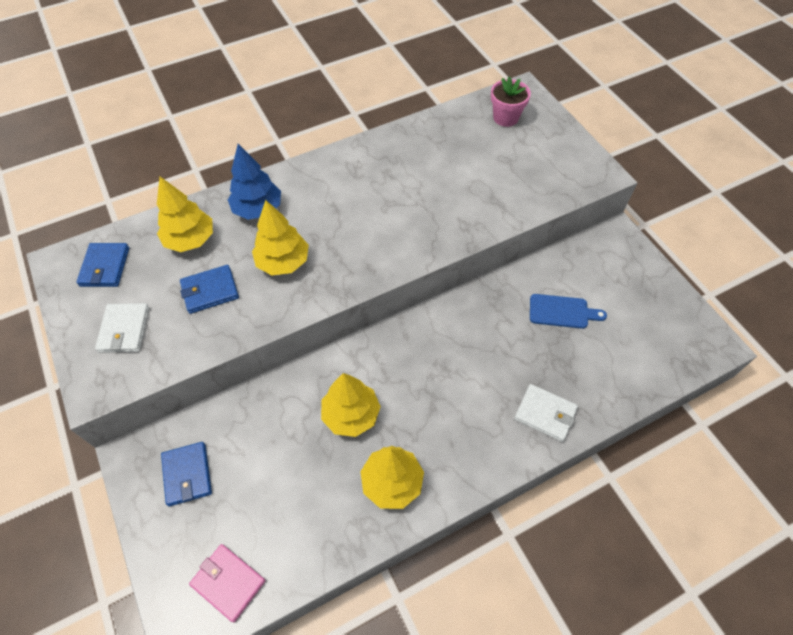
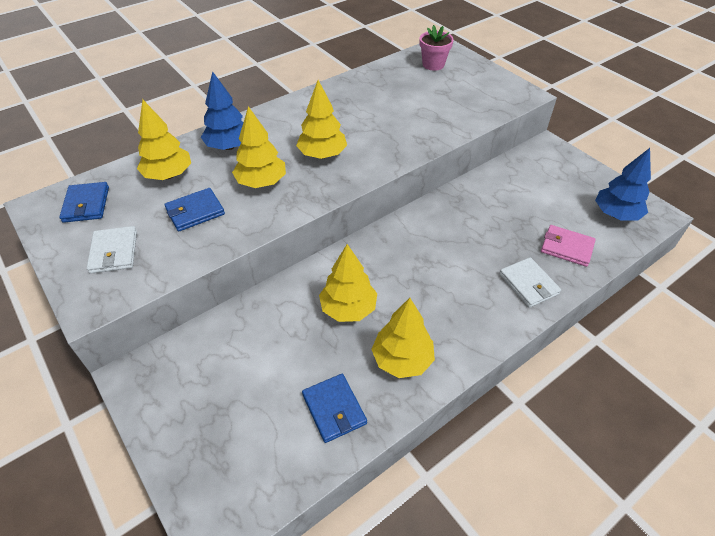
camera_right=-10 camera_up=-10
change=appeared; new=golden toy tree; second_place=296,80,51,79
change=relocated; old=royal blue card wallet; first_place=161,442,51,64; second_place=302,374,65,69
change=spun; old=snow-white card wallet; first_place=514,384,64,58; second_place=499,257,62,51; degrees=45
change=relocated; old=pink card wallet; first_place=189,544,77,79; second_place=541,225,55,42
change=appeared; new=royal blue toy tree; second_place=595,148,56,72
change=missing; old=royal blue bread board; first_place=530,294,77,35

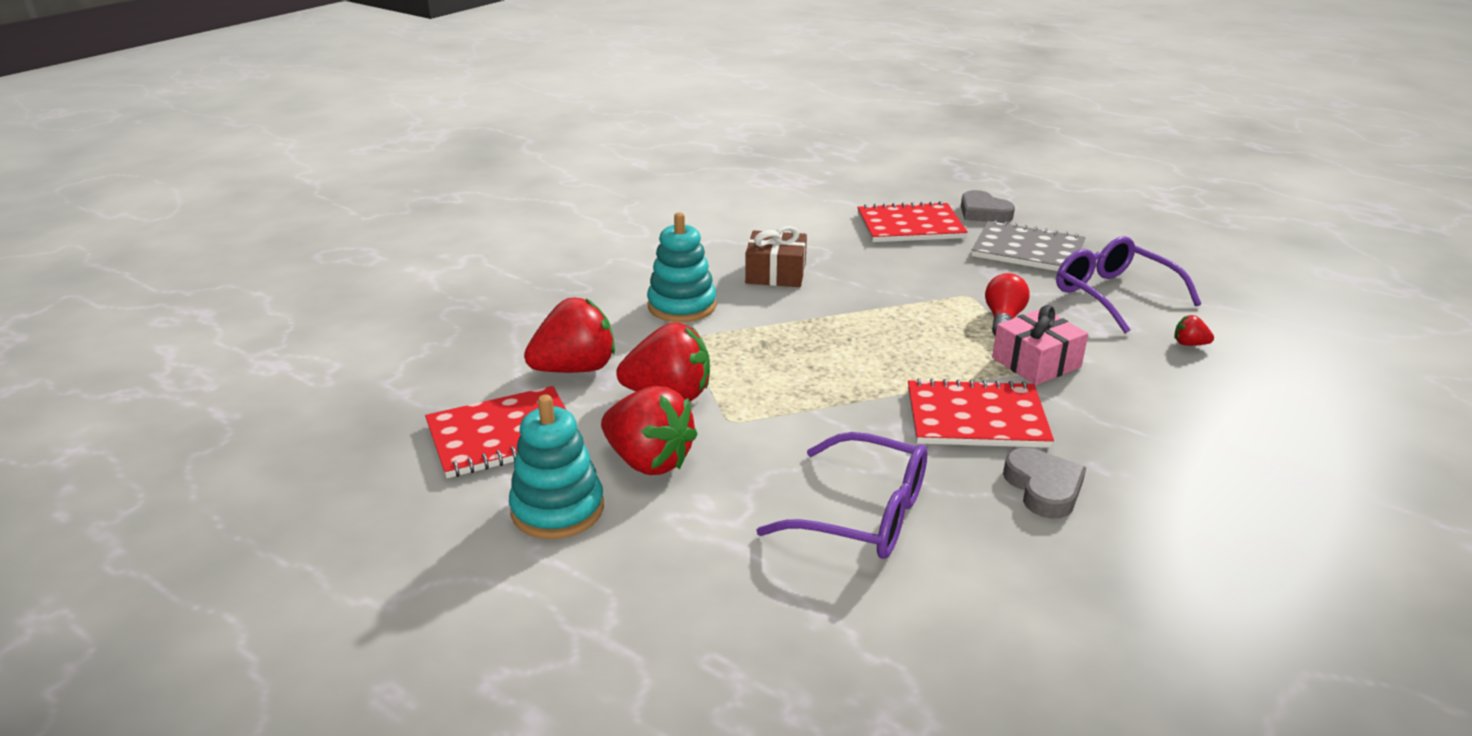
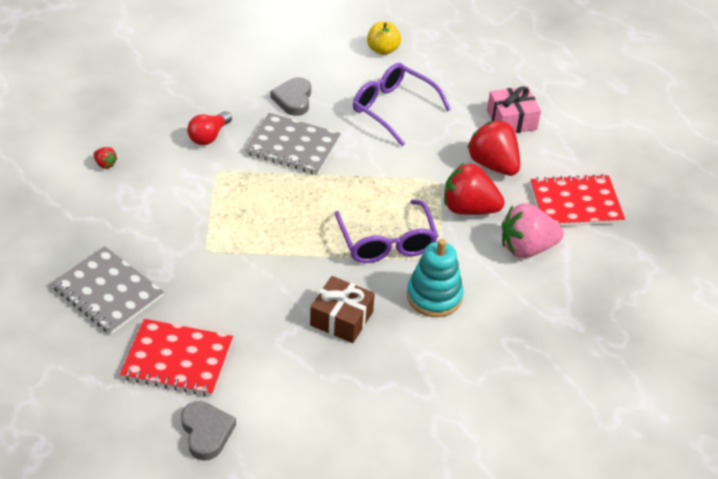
camera_right=-165 camera_up=15
change=relocated; old=gray love heart; first_place=961,190,54,33; second_place=181,401,55,60
change=relocated; old=red lightbulb; first_place=985,273,45,63; second_place=187,111,45,34
change=colour; old=red exercise book; new=gray exercise book; first_place=908,378,146,70; second_place=244,113,97,62
change=relocated; old=royal purple glasses; first_place=1056,236,146,98; second_place=335,200,103,63
change=appeared; new=golden apple fruit; second_place=367,21,34,34
change=relocated; old=pink present; first_place=992,305,96,80; second_place=487,86,54,47
change=colour; old=red berry; new=pink berry; first_place=524,298,91,75; second_place=502,204,62,54
change=missing; old=aqua stacking toy; first_place=509,395,95,144

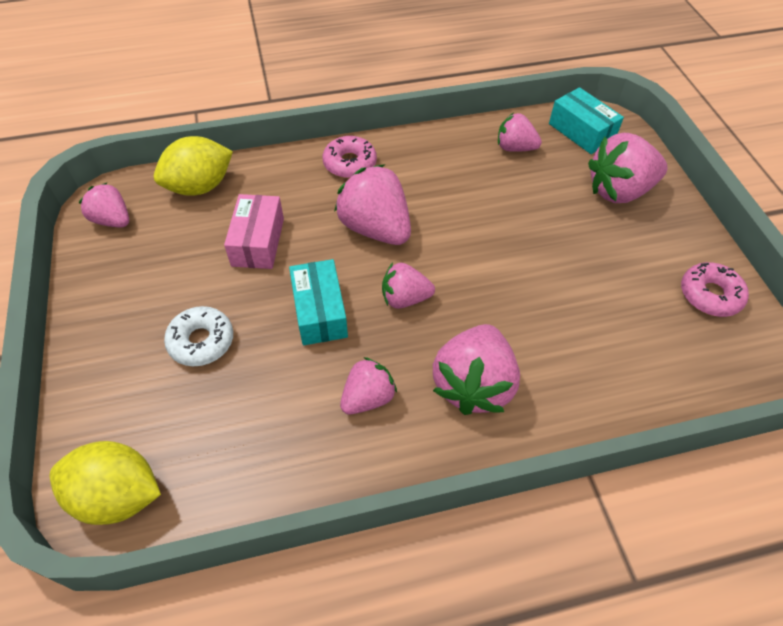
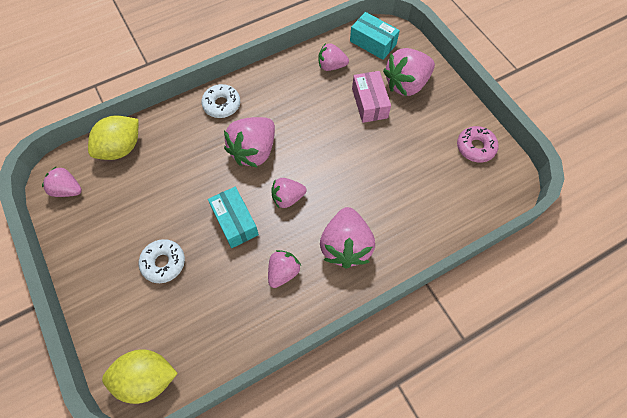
camera_right=-15 camera_up=10
change=colour; old=pink doughnut; new=snow-white doughnut; first_place=323,136,54,42; second_place=201,84,39,34
change=spun; old=pink berry; first_place=334,164,77,81; second_place=224,117,51,51; degrees=-90
change=relocated; old=pink box; first_place=224,194,60,75; second_place=352,71,39,52

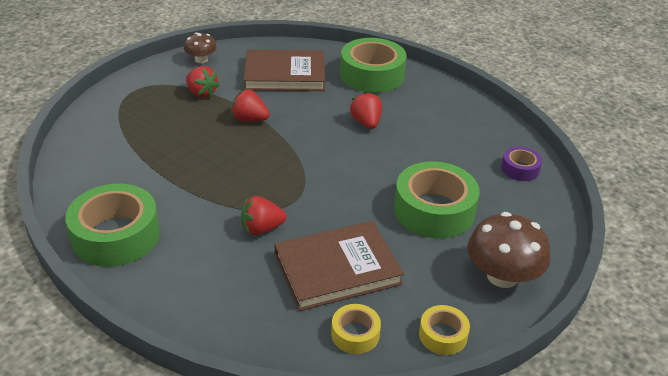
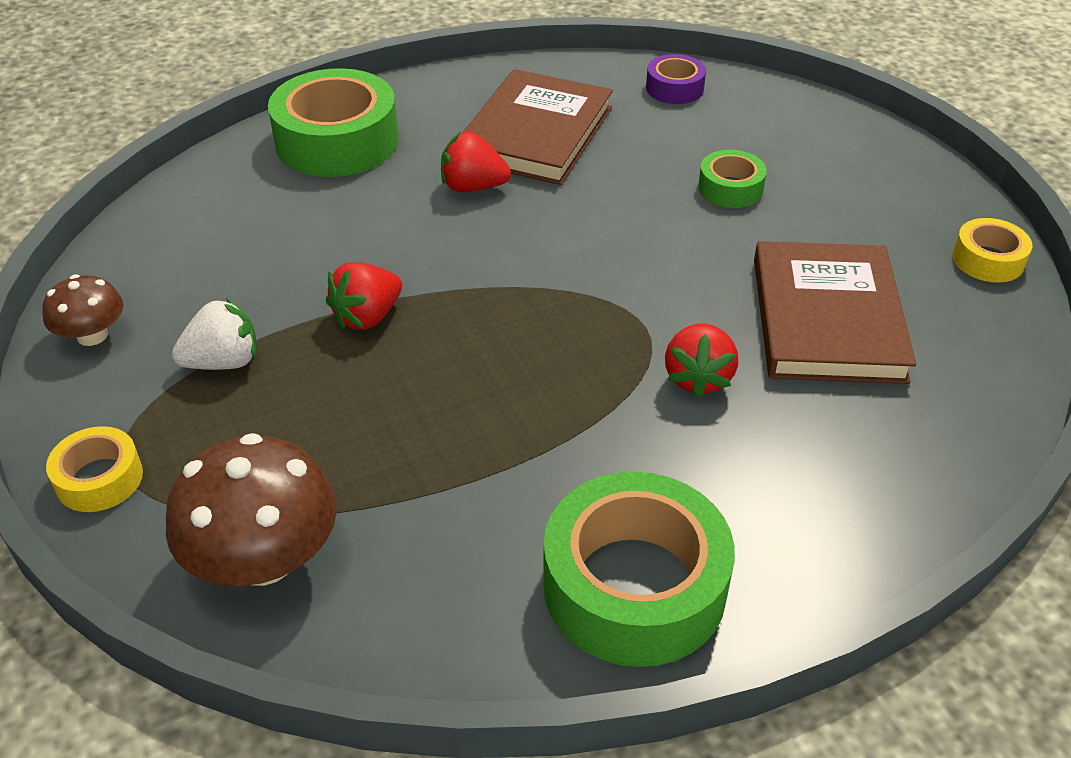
camera_right=-65 camera_up=5
change=relocated; old=golden tape; first_place=331,304,50,50; second_place=46,426,97,86
change=relocated; old=brown fungus; first_place=467,212,84,76; second_place=166,433,171,153
change=colour; old=red berry; new=snow-white berry; first_place=186,66,33,32; second_place=172,298,85,72
change=relocated; old=brown hardback; first_place=243,50,82,41; second_place=463,69,150,116
change=size; old=leaf-green tape; first_place=394,162,86,76; second_place=698,150,69,58; factor=0.5

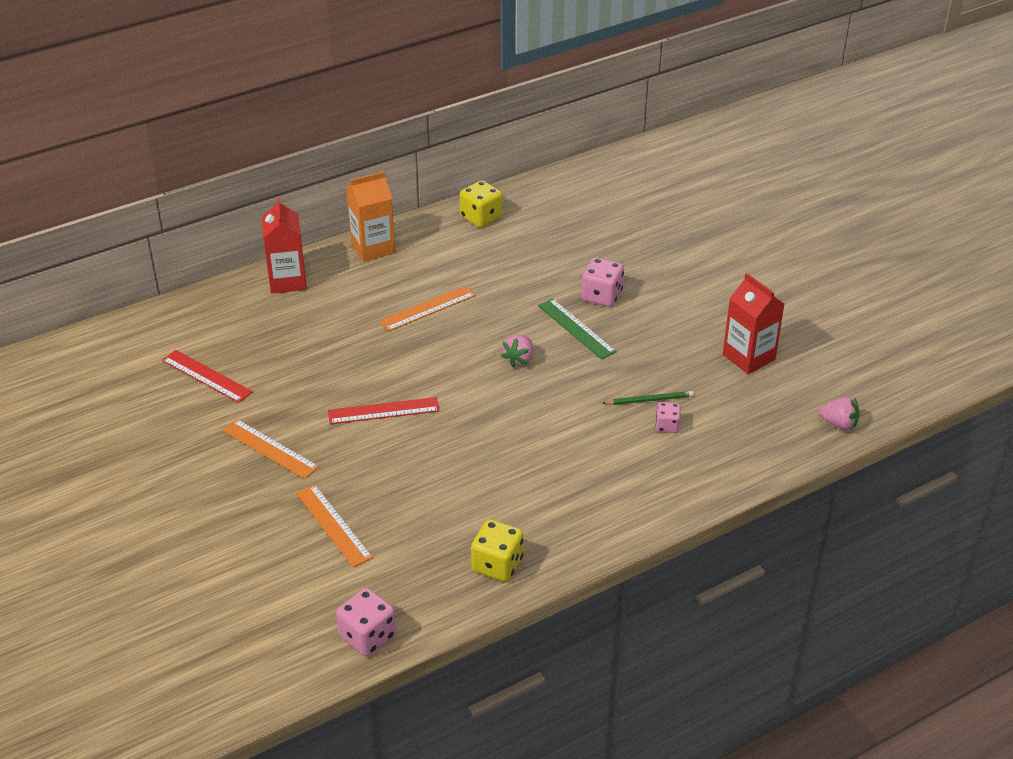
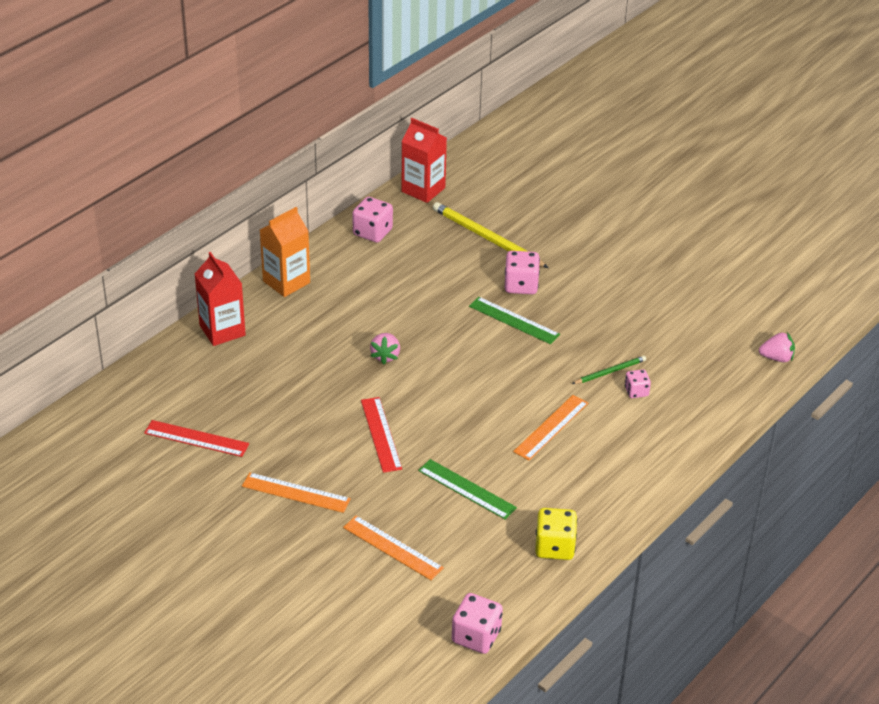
camera_right=-20 camera_up=0
change=colour; old=golden dice; new=pink dice; first_place=460,180,42,48; second_place=352,197,41,46
change=spun; old=red measuring stick; first_place=328,397,112,27; second_place=361,397,41,76; degrees=-75
change=relocated; old=pink berry; first_place=501,335,32,32; second_place=370,333,30,31
change=relocated; old=red carton; first_place=723,273,61,101; second_place=402,118,45,85
change=appeared; new=leaf-green measuring stick; second_place=418,459,99,61
change=appeared; new=golden pencil; second_place=433,202,116,66
change=relocated; old=orange measuring stick; first_place=379,286,96,45; second_place=513,395,75,65

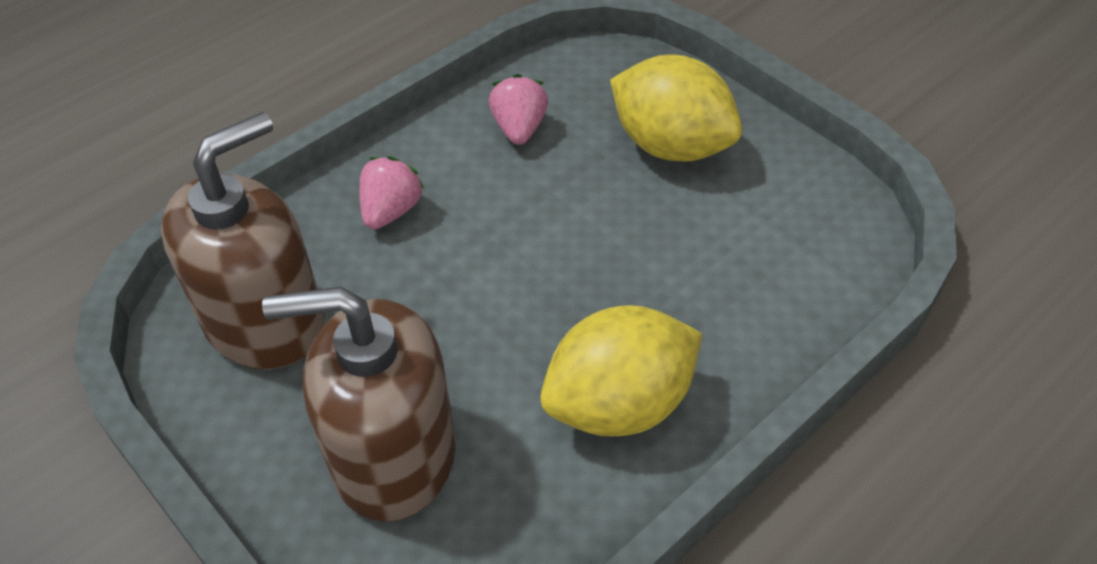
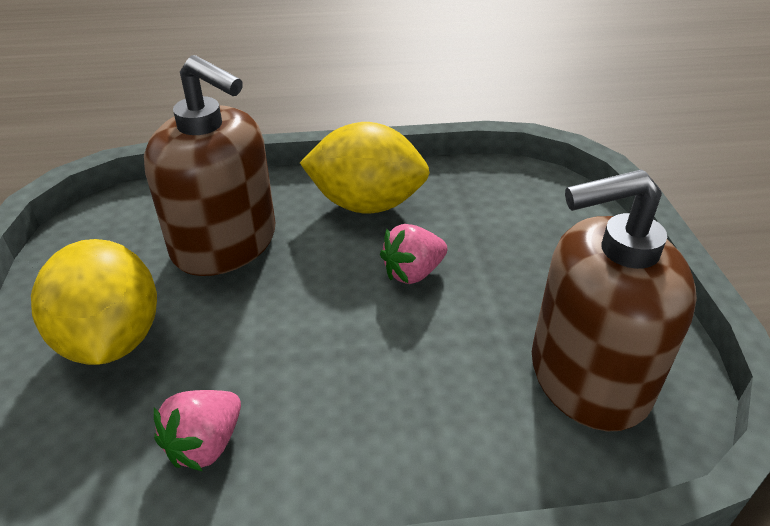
camera_right=-145 camera_up=-10
change=relocated; old=brown soap dispenser; first_place=262,287,193,235; second_place=144,55,131,221
change=relocated; old=pink berry; first_place=359,156,66,73; second_place=380,224,67,60

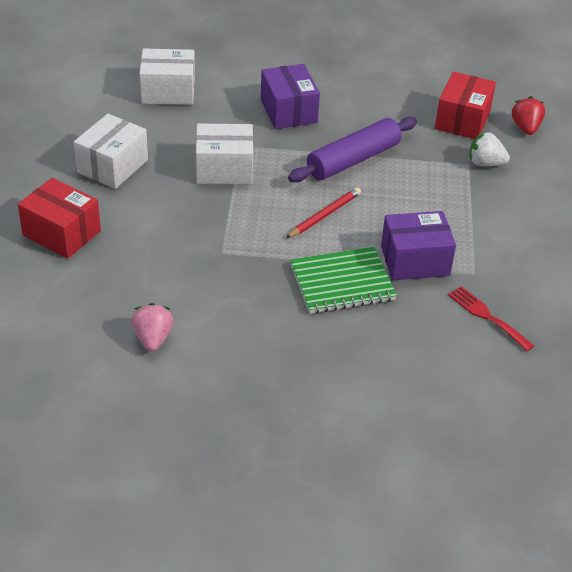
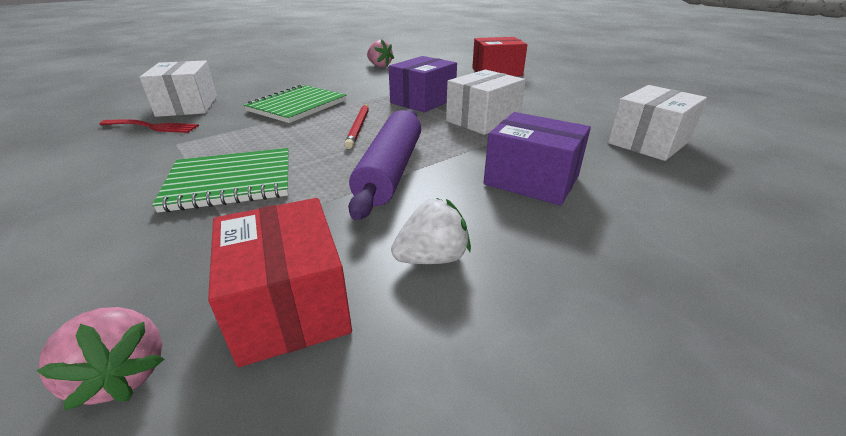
camera_right=140 camera_up=-10
change=colour; old=red berry; new=pink berry; first_place=512,96,33,39; second_place=36,307,128,103
change=relocated; old=snow-white box; first_place=74,114,74,75; second_place=139,60,78,57
change=appeared; new=leaf-green exercise book; second_place=152,148,137,65
change=relocated; old=royal purple box; first_place=381,211,75,69; second_place=389,56,68,56
change=relocated; old=snow-white berry; first_place=469,131,41,35; second_place=391,198,80,66

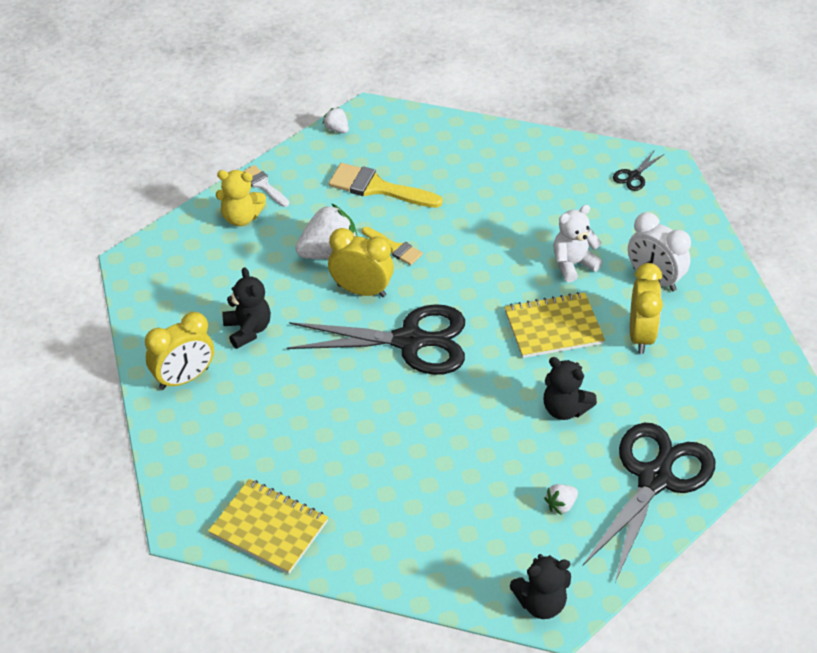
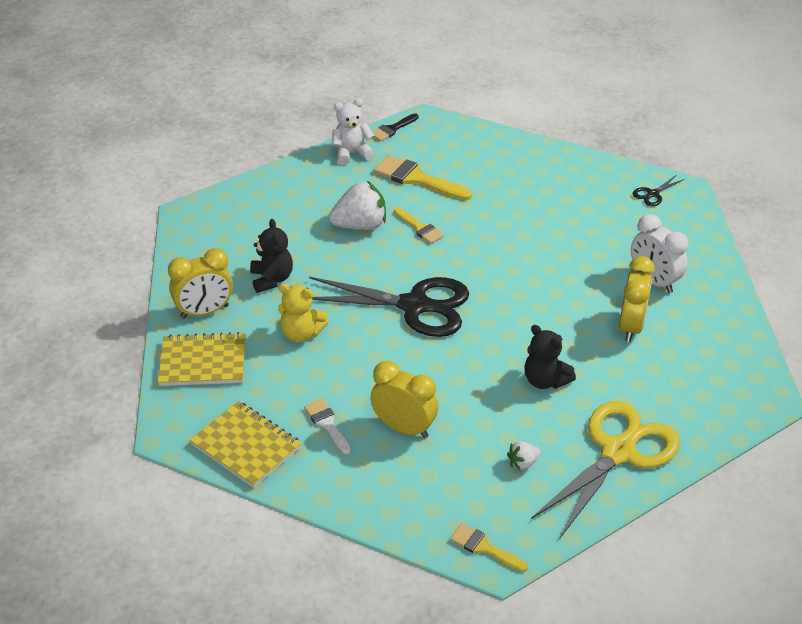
camera_right=10 camera_up=-5
change=relocated; old=golden exercise book; first_place=504,292,101,66; second_place=158,332,88,54
change=relocated; old=golden stuffed bear; first_place=216,170,50,56; second_place=278,284,50,59
change=relocated; old=snow-white paintbrush; first_place=243,165,46,42; second_place=304,399,48,55
change=relocated; old=snow-white stuffed bear; first_place=553,205,50,77; second_place=332,98,43,67
change=relocated; old=golden alarm clock; first_place=328,228,66,69; second_place=370,361,68,77
change=exchanged; old=snow-white berry; new=jet-black paintbrush; first_place=323,107,26,26; second_place=372,113,47,28
change=exchanged; old=jet-black stuffed bear; new=golden paintbrush; first_place=509,554,62,65; second_place=450,523,78,49
change=colour; old=jet-black shears; new=golden shears; first_place=583,423,132,159; second_place=531,401,149,137

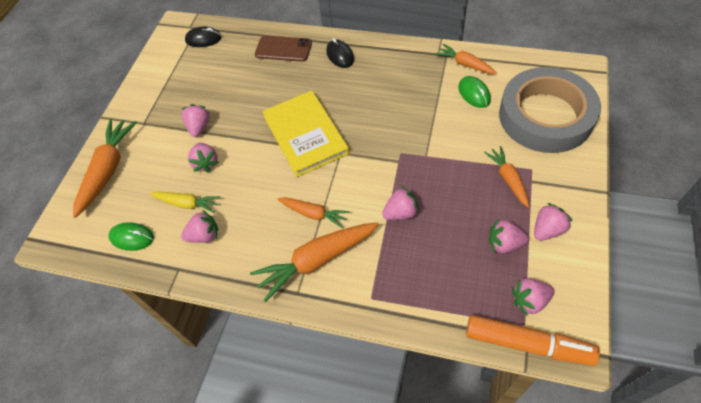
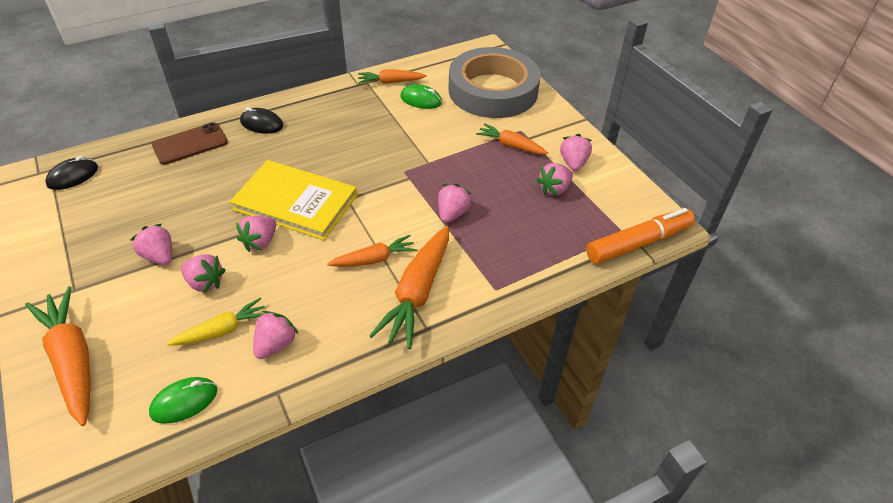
camera_right=-50 camera_up=-10
change=relocated; old=pink berry; first_place=512,278,42,38; second_place=236,216,40,36

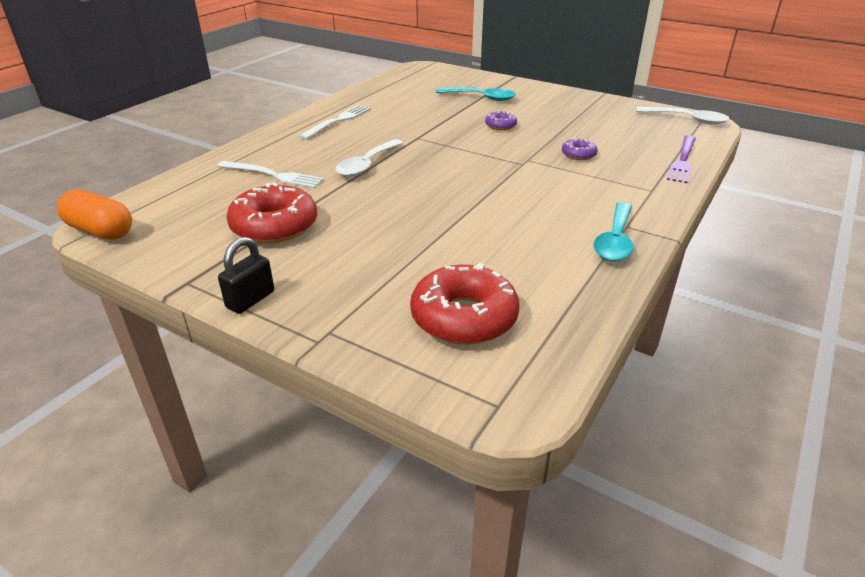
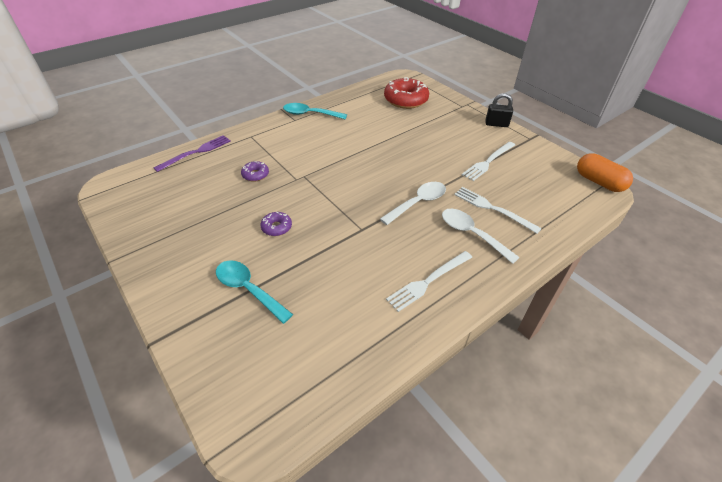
camera_right=-160 camera_up=10
change=spun; old=aqua tablespoon; first_place=593,202,40,59; second_place=283,103,64,16; degrees=-120
change=relocated; old=snow-white tablespoon; first_place=636,107,93,18; second_place=442,209,78,55
change=exchanged; old=red doughnut; new=snow-white table fork; first_place=226,182,91,62; second_place=462,142,53,39
change=spun; old=jet-black small lock; first_place=218,237,56,77; second_place=485,93,28,34; degrees=45

